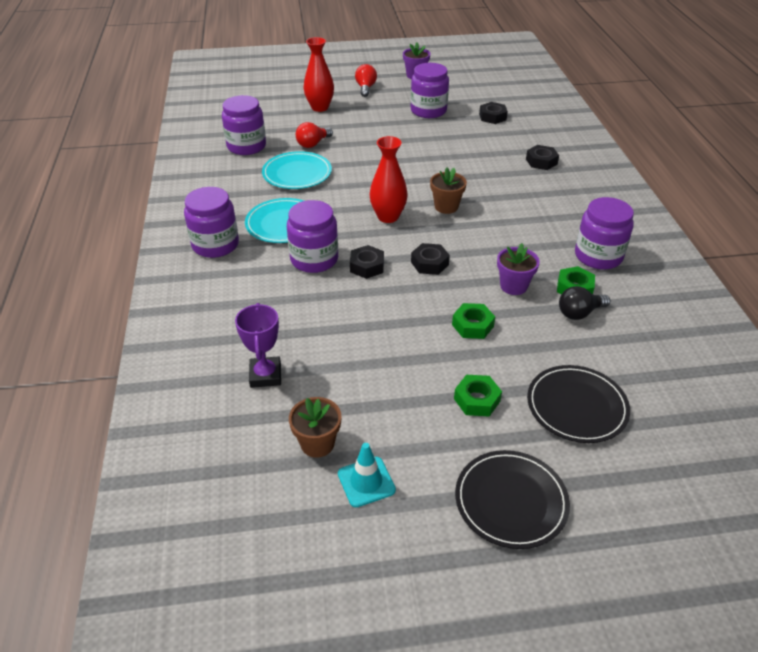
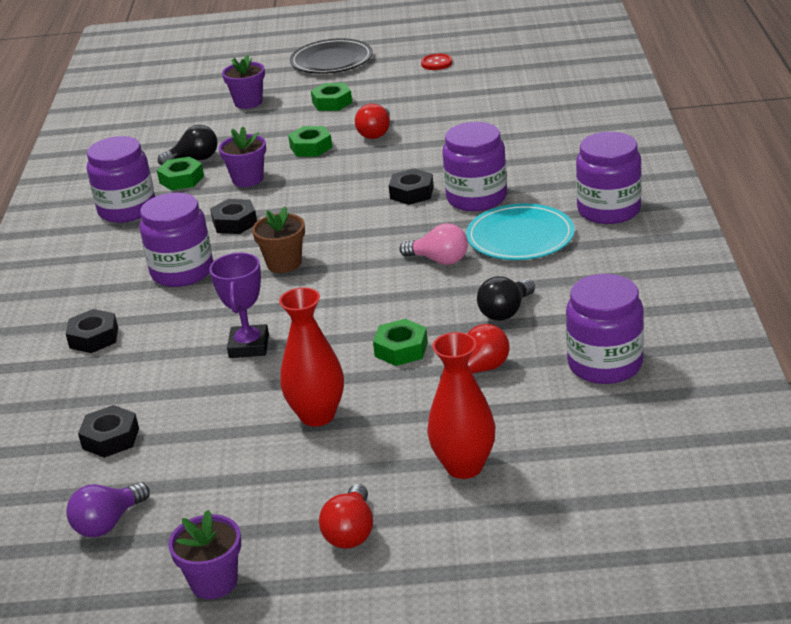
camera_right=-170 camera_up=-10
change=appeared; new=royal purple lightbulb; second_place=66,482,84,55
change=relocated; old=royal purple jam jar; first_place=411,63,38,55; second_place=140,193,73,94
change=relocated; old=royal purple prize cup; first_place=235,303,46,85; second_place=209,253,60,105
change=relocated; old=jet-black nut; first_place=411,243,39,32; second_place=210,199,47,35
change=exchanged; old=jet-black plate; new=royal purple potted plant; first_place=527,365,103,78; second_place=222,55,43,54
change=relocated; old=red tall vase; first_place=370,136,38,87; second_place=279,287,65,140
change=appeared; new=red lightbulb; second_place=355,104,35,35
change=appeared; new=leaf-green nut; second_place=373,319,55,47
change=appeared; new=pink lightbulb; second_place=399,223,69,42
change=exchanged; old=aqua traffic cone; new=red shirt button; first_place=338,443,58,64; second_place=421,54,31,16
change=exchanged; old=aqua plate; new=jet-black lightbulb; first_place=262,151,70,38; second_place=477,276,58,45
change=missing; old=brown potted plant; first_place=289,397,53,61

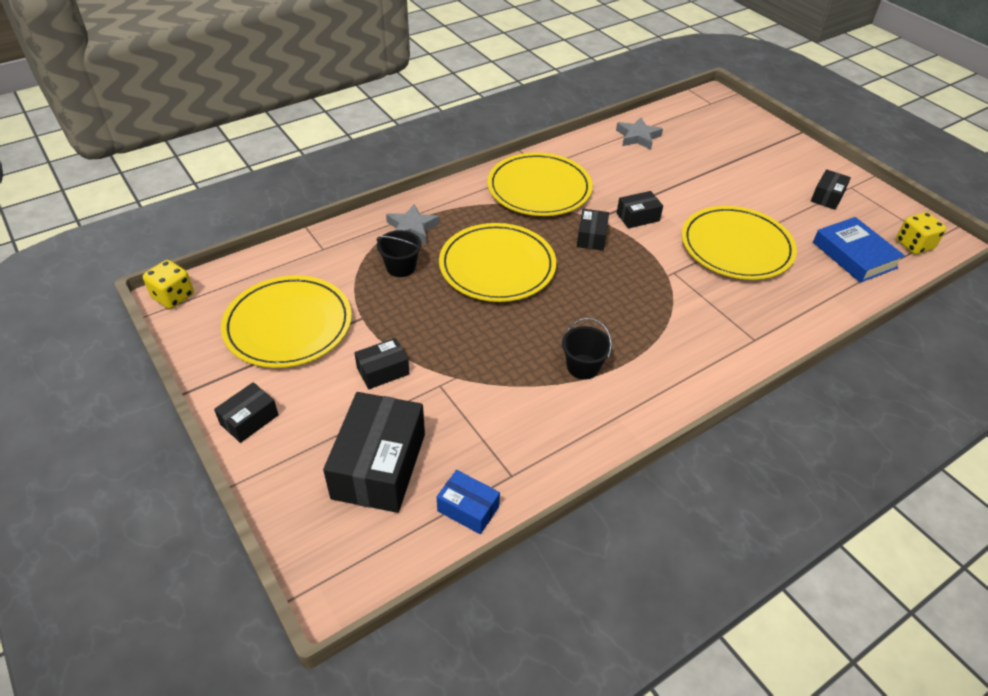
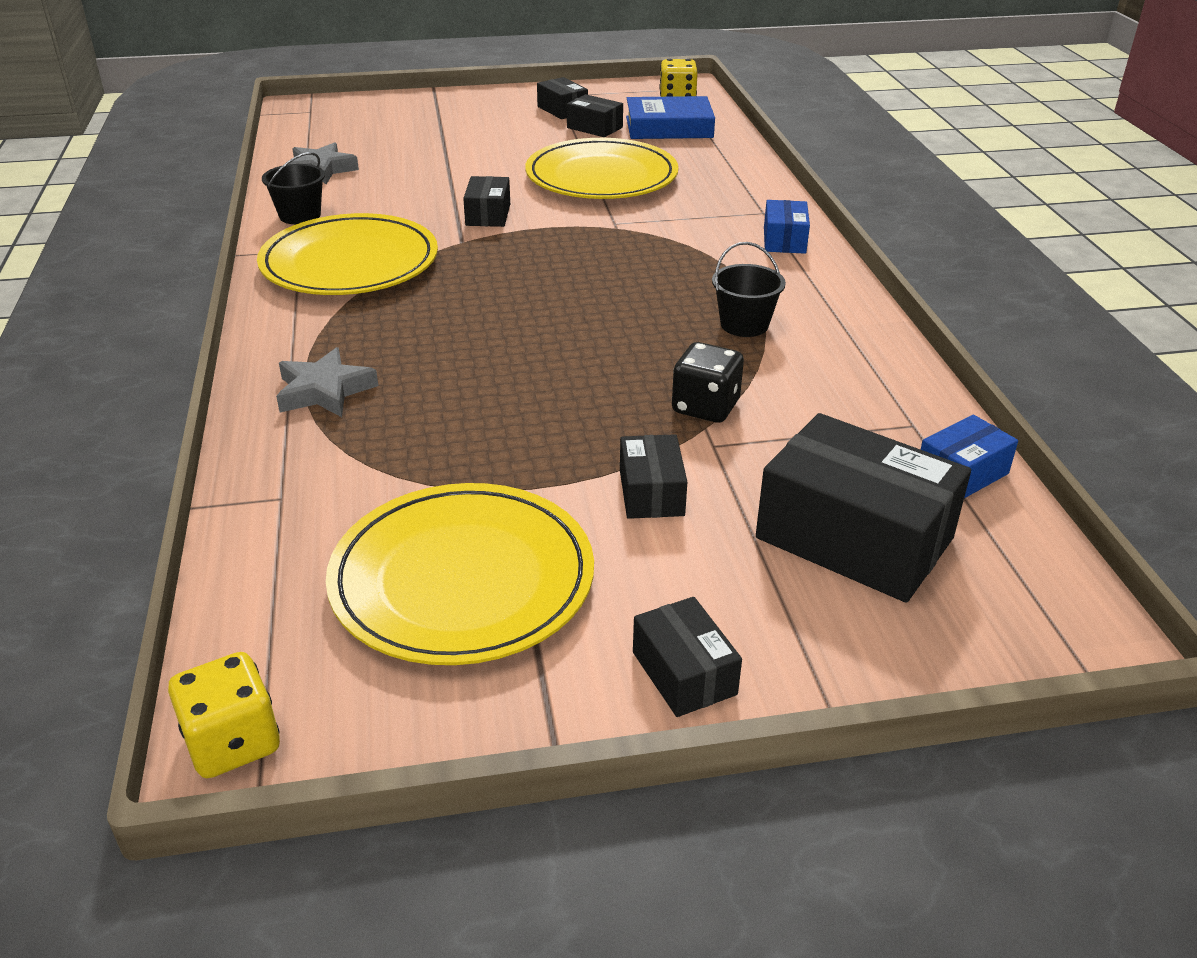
camera_right=-65 camera_up=-10
change=relocated; old=jet-black sand bucket; first_place=376,230,46,47; second_place=262,152,63,72
change=relocated; old=jet-black box; first_place=577,209,32,42; second_place=567,94,56,43
change=appeared; new=jet-black dice; second_place=672,342,72,81
change=appeared; new=royal blue box; second_place=764,200,46,54
change=missing; old=golden plate; first_place=439,223,117,79

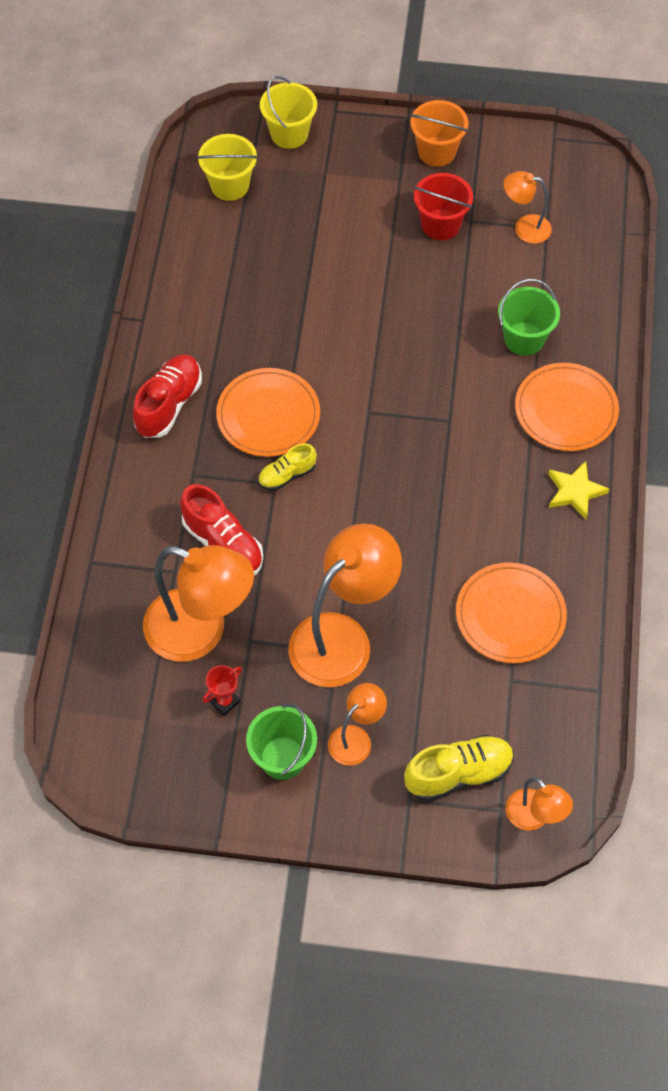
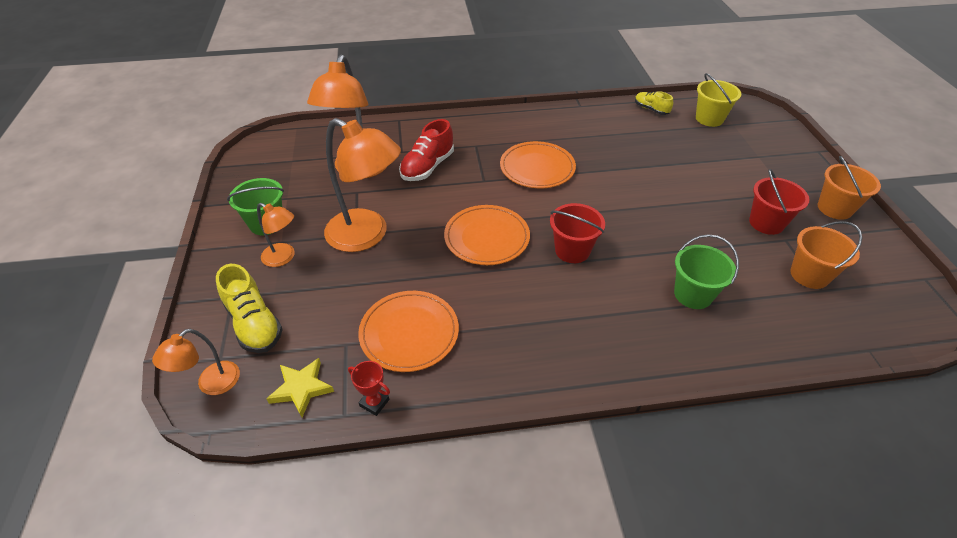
camera_right=75 camera_up=-15
change=relocated; old=golden star; first_place=548,461,61,58; second_place=266,358,68,59
change=relocated; old=red prize cup; first_place=203,665,39,51; second_place=348,361,42,55
change=relocated; old=orange plate; first_place=515,363,104,88; second_place=444,205,86,60
change=appeared; new=red sand bucket; second_place=550,203,55,60
change=relocated; old=golden lace-up shoe; first_place=258,443,59,48; second_place=635,91,38,24
change=exchanged; old=orange desk lamp; new=orange sand bucket; first_place=504,171,48,73; second_place=790,221,72,68
change=missing; old=red lace-up shoe; first_place=133,354,69,84
change=missing; old=golden sand bucket; first_place=260,76,57,73

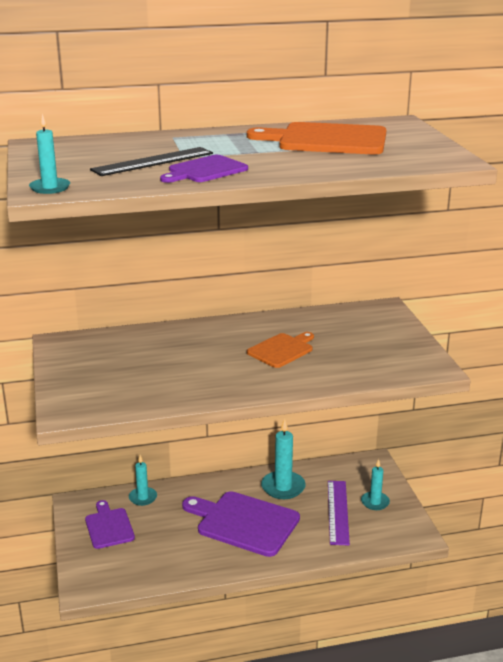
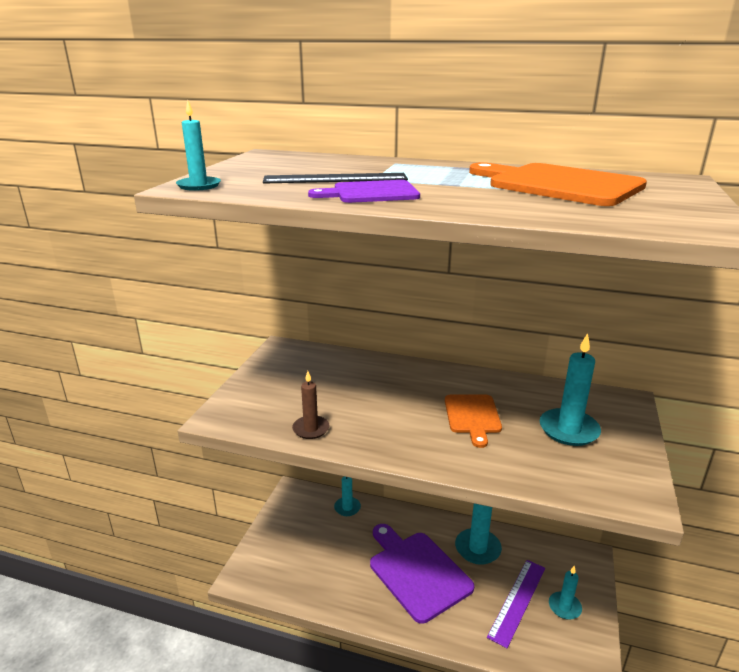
camera_right=30 camera_up=0
change=appeared; new=brown wax candle; second_place=292,371,37,68
change=spun; old=orange bread board; first_place=247,332,67,36; second_place=445,395,57,53; degrees=105
change=appeared; new=aqua wax candle; second_place=540,333,61,113
change=missing; old=royal purple bread board; first_place=85,500,50,49

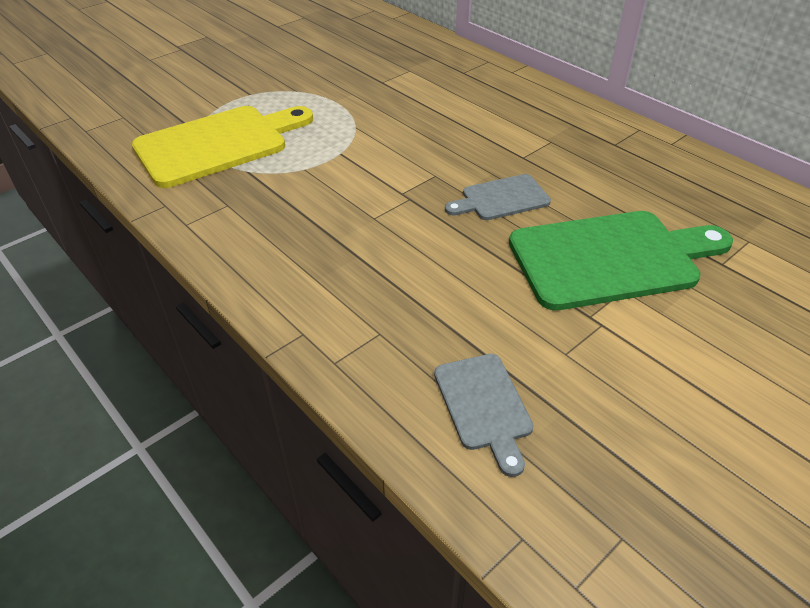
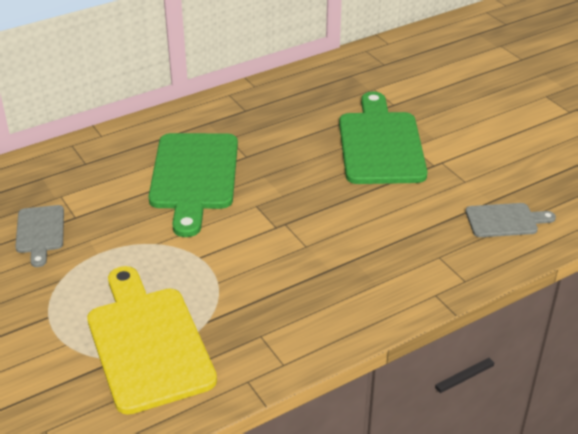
camera_right=-80 camera_up=-5
change=relocated; old=gray bread board; first_place=445,174,106,46; second_place=15,205,49,62
change=appeared; new=leaf-green bread board; second_place=148,133,90,104

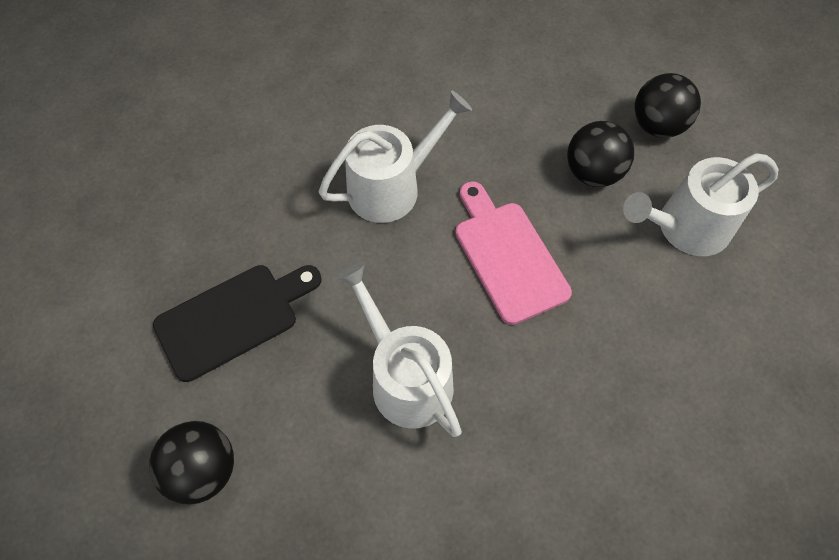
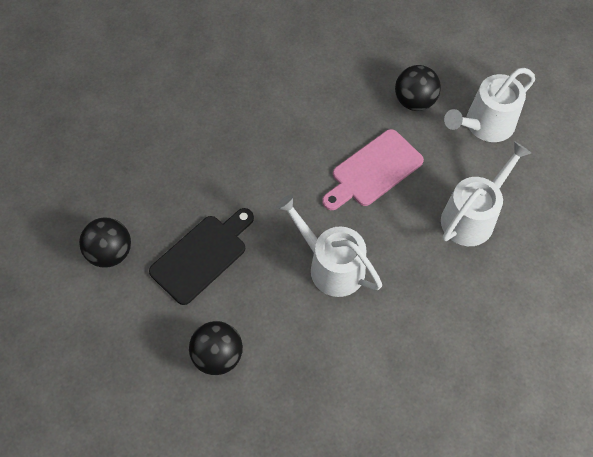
camera_right=-15 camera_up=0
change=relocated; old=jet-black ball; first_place=634,73,67,65; second_place=79,217,52,51
change=spun; old=pink bread board; first_place=455,181,117,144; second_place=322,129,102,81; degrees=-90
change=relocated; old=snow-white watering pot; first_place=319,91,153,132; second_place=441,141,90,105

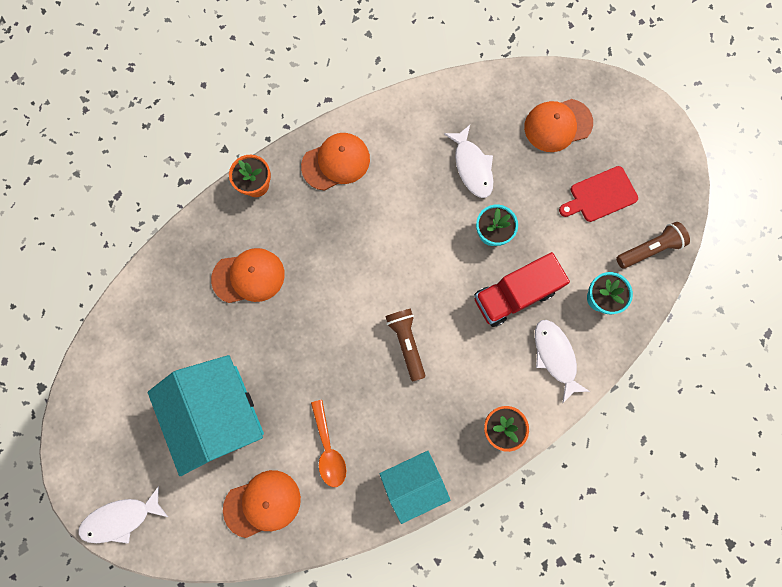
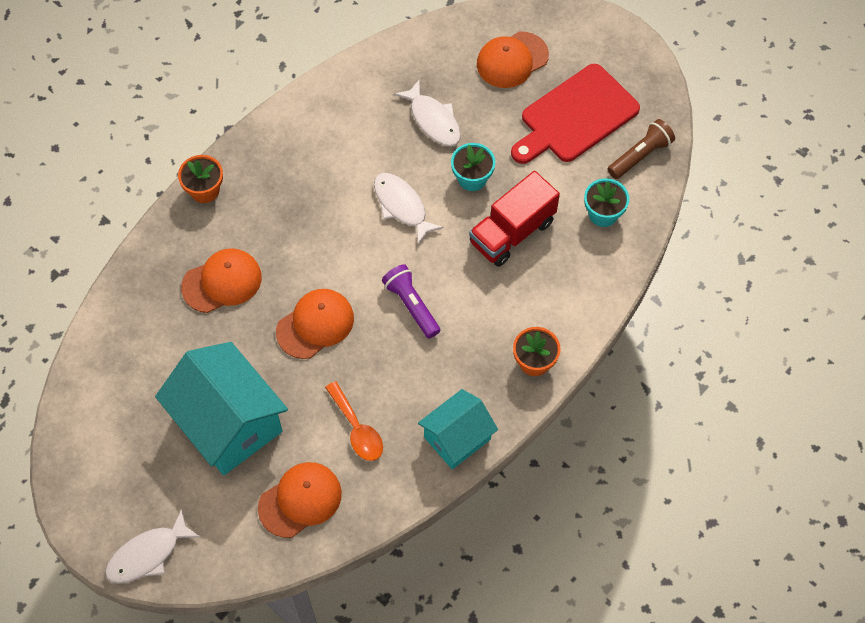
camera_right=-15 camera_up=-15
change=relocated; old=orange peaked cap; first_place=301,133,69,58; second_place=276,289,78,70
change=relocated; old=snow-white fish figure; first_place=535,320,55,83; second_place=374,173,70,72
change=colour; old=brown pocket torch; new=royal purple pocket torch; first_place=385,309,40,72; second_place=382,264,58,74
change=size; old=red bread board; first_place=559,166,79,56; second_place=511,64,129,100; factor=1.63

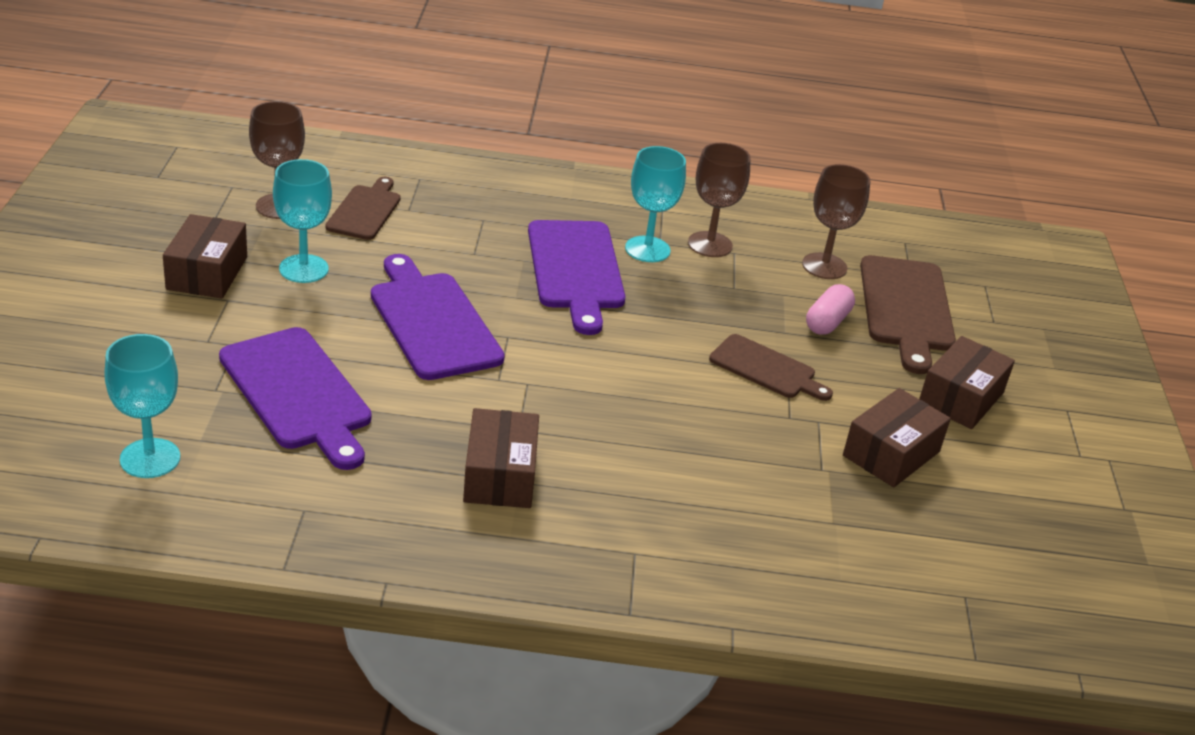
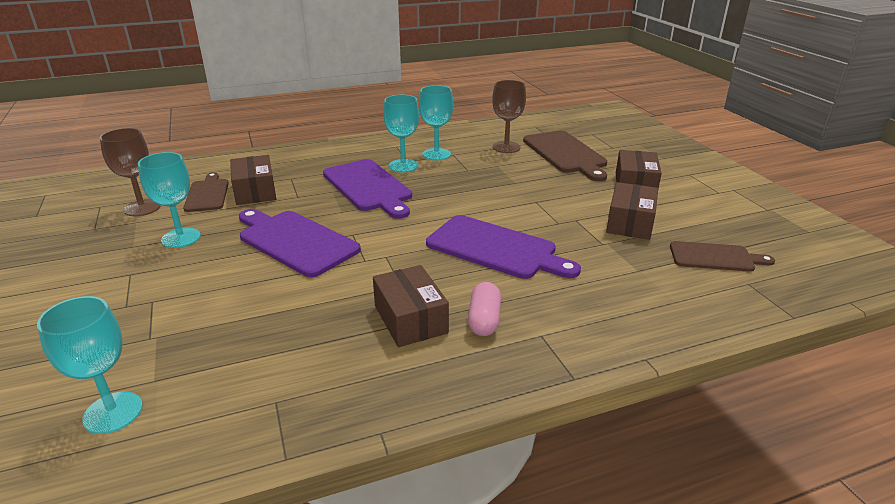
camera_right=-20 camera_up=-5
change=relocated; old=brown box; first_place=163,214,84,85; second_place=230,155,46,50
change=colour; old=brown wine glass; new=aqua wine glass; first_place=688,143,63,114; second_place=419,85,34,75
change=relocated; old=royal purple bread board; first_place=219,327,153,143; second_place=426,215,155,64
change=relocated; old=pink pill; first_place=806,284,49,51; second_place=468,282,33,54
change=relocated; old=brown bread board; first_place=709,334,124,67; second_place=670,241,105,31

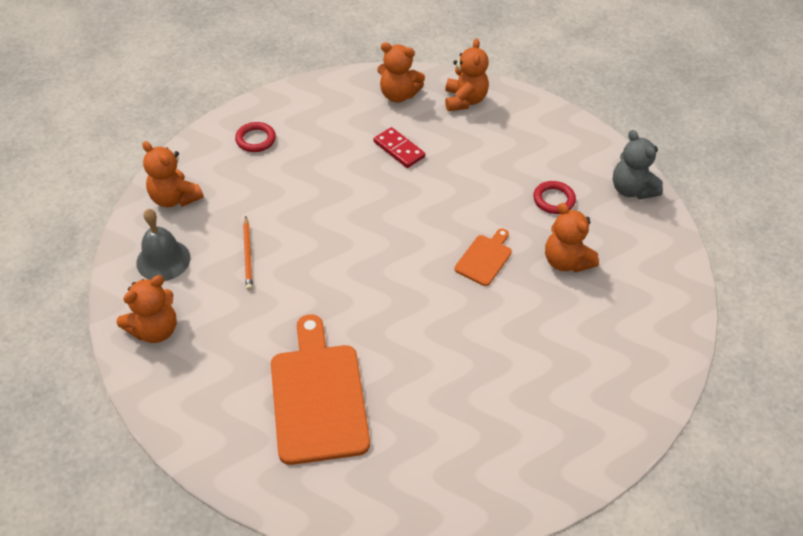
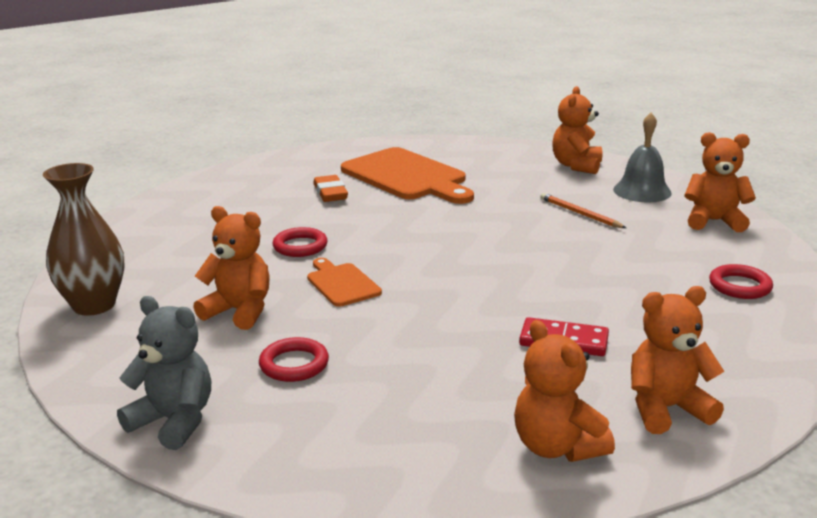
camera_right=150 camera_up=-25
change=appeared; new=brown tall vase; second_place=43,163,82,153
change=appeared; new=red hoop; second_place=272,227,56,30
change=spun; old=orange bread board; first_place=455,229,57,57; second_place=307,258,75,49; degrees=150
change=appeared; new=orange gum eraser; second_place=313,175,35,27

